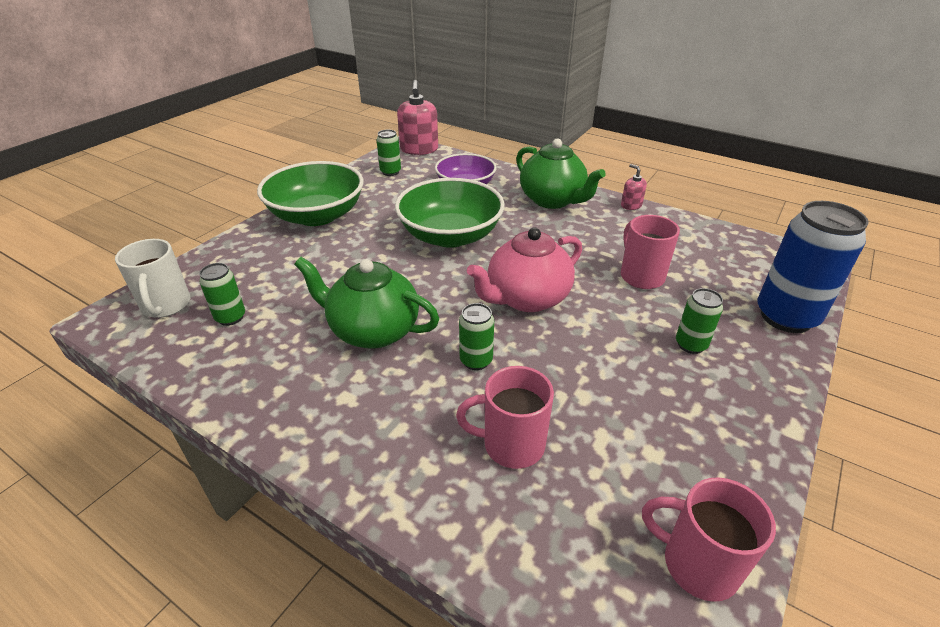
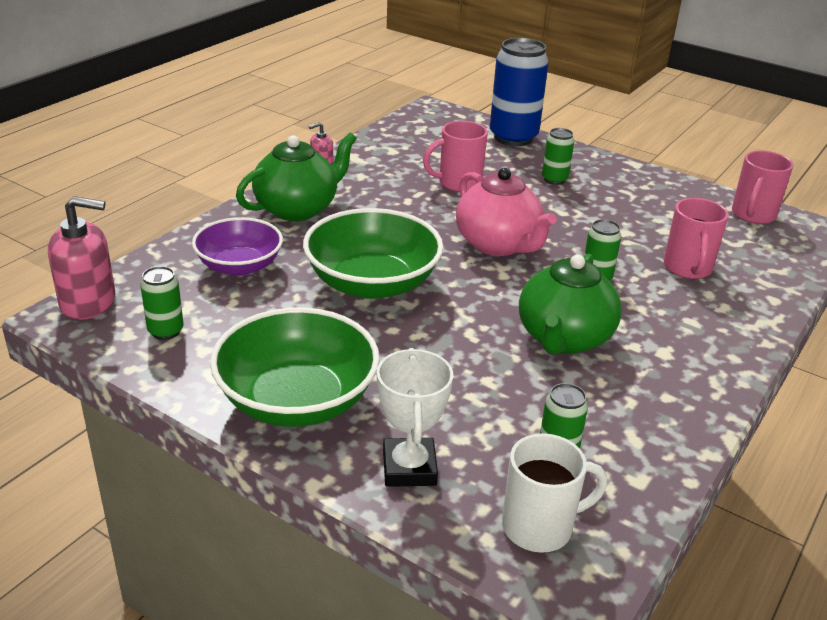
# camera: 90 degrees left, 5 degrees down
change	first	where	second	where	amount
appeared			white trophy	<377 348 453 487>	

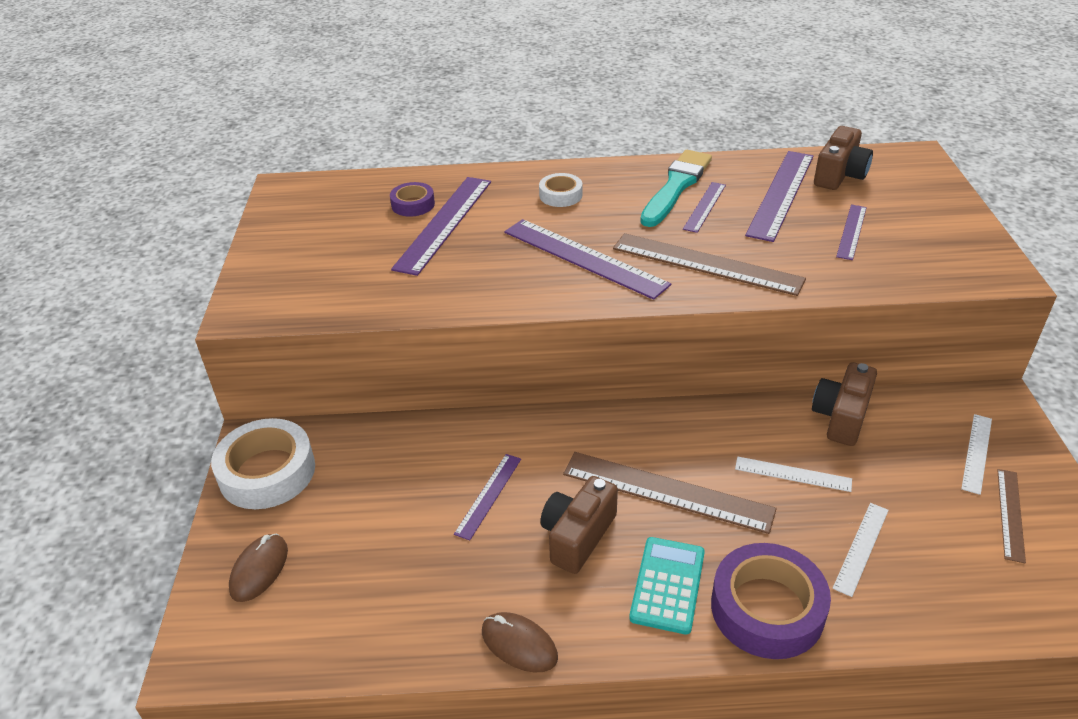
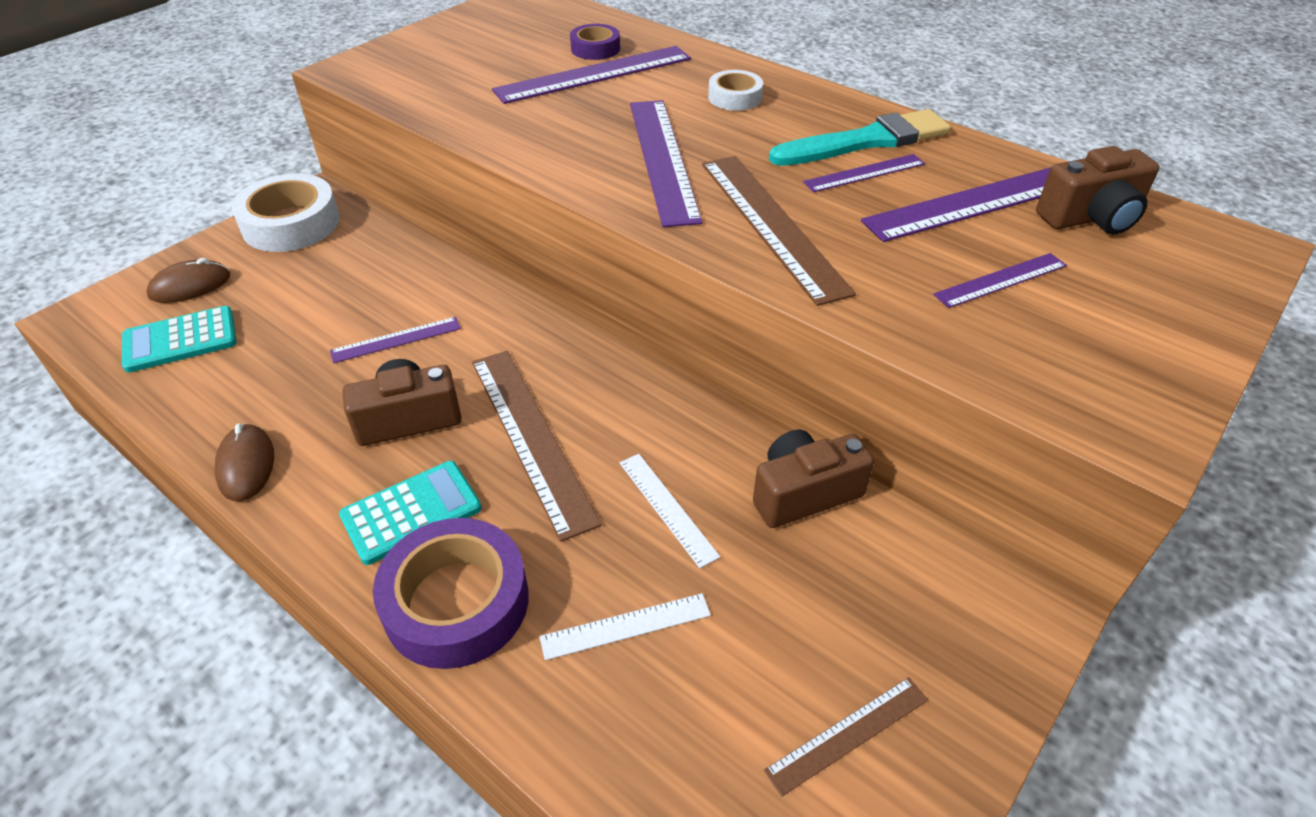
# camera: 40 degrees right, 5 degrees up
change	first	where	second	where	amount
missing	white ruler	<961 414 992 495>			
appeared			turquoise calculator	<122 306 236 373>	

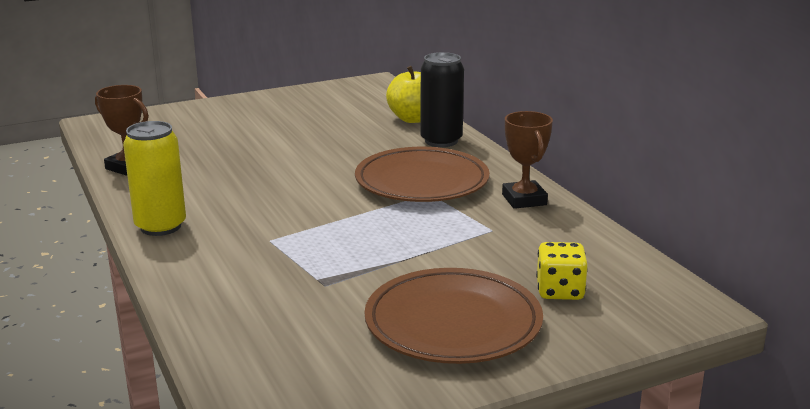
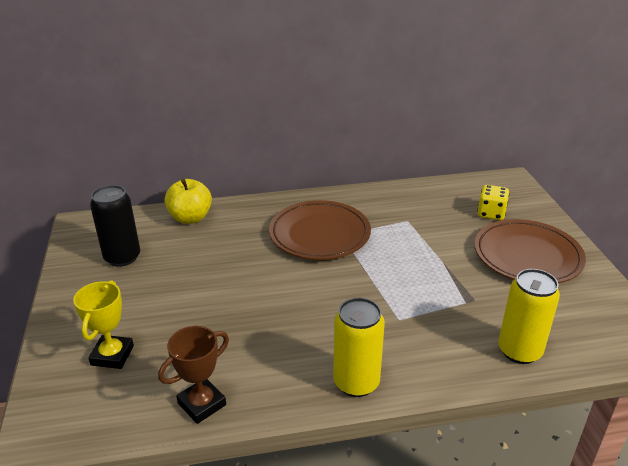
# camera: 75 degrees left, 10 degrees up
change	first	where	second	where	amount
relocated	black can	<420 52 464 147>		<90 185 140 267>	
missing	brown trophy	<502 111 553 209>			
appeared			yellow trophy	<73 280 134 369>	
appeared			yellow can	<498 269 560 364>	

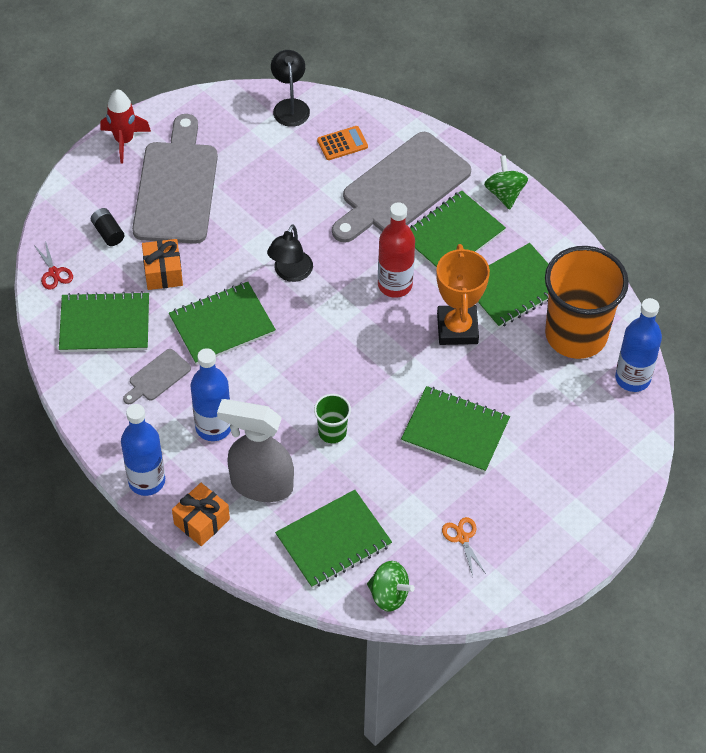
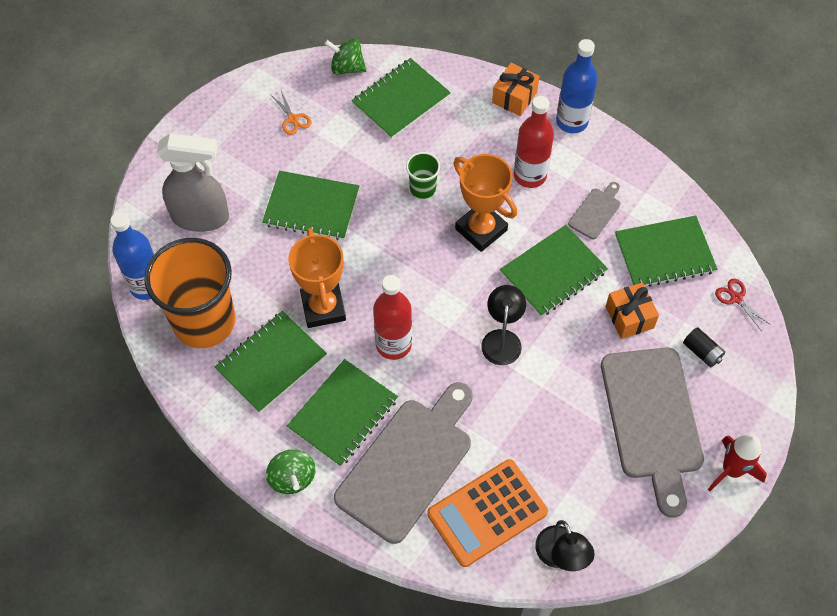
# camera: 170 degrees right, 5 degrees up
change	first	where	second	where	amount
colour	blue bottle	<190 348 231 441>	red bottle	<514 96 554 188>	
relocated	grey spray bottle	<217 399 294 502>		<157 133 229 232>	
size	orange calculator	<317 126 368 160>		<427 459 548 567>	x2.00
appeared			orange trophy	<453 154 517 252>	

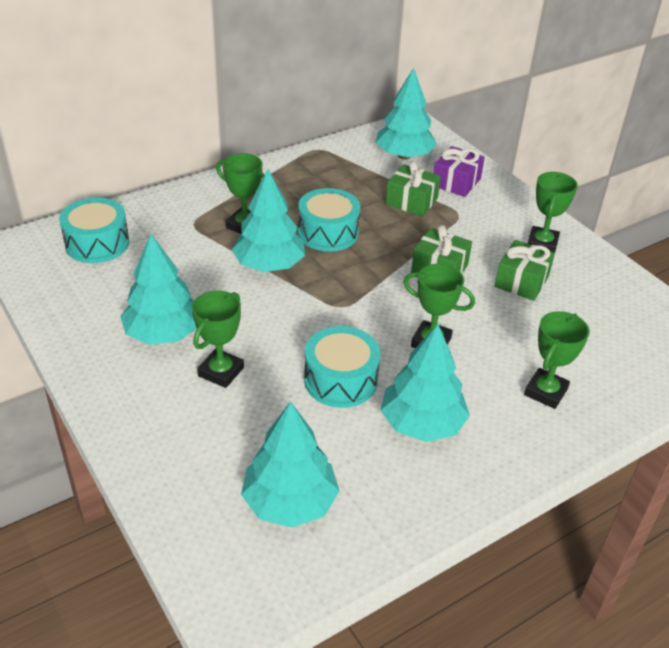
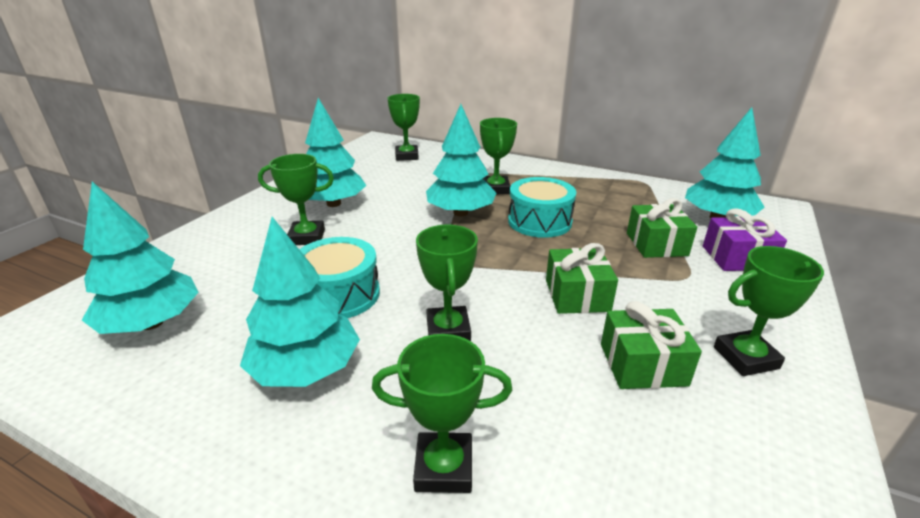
# camera: 60 degrees right, 10 degrees down
change	first	where	second	where	amount
exchanged	turquoise drum	<59 197 129 263>	green trophy	<387 94 420 161>	

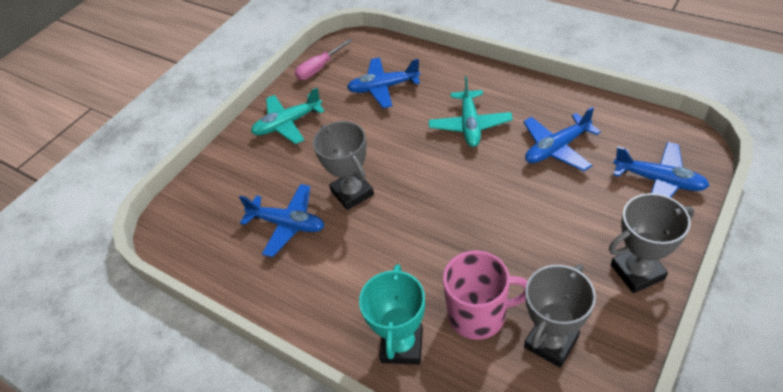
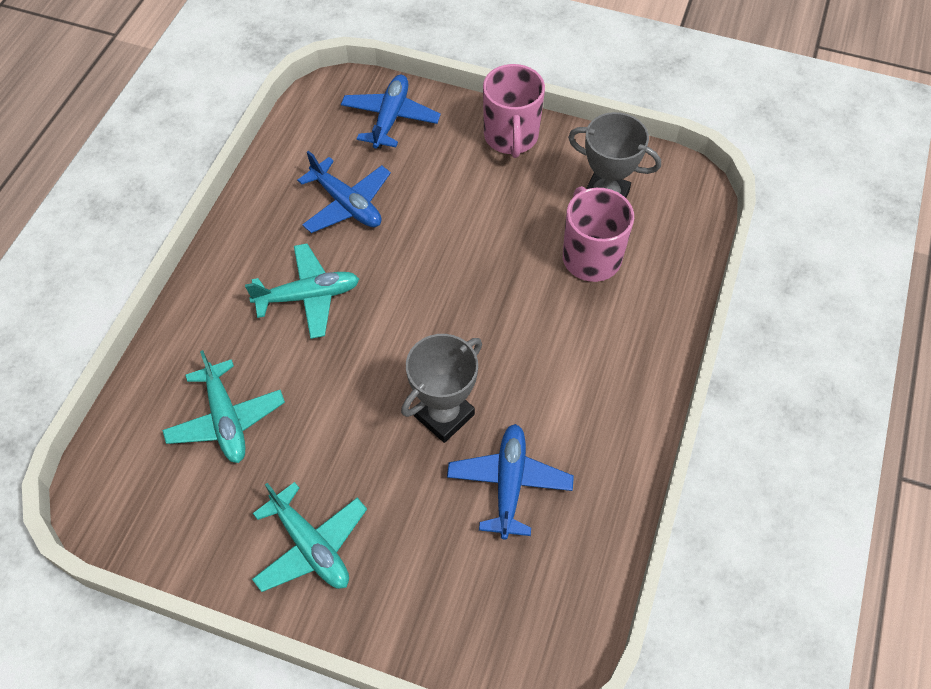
# camera: 110 degrees left, 10 degrees up
change	first	where	second	where	amount
missing	pink screwdriver	<295 38 353 80>			
colour	blue plane	<347 58 420 108>	turquoise plane	<162 350 285 463>	
missing	turquoise trophy	<359 264 425 365>			
exchanged	grey trophy	<609 193 694 293>	pink mug	<483 64 545 158>	

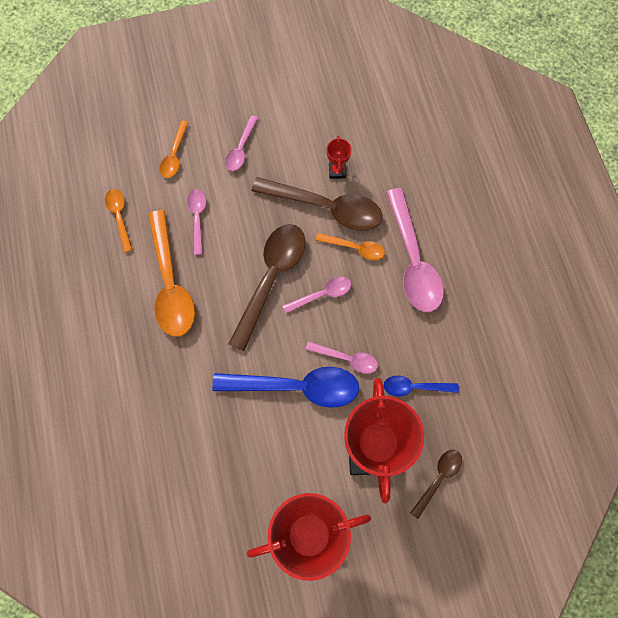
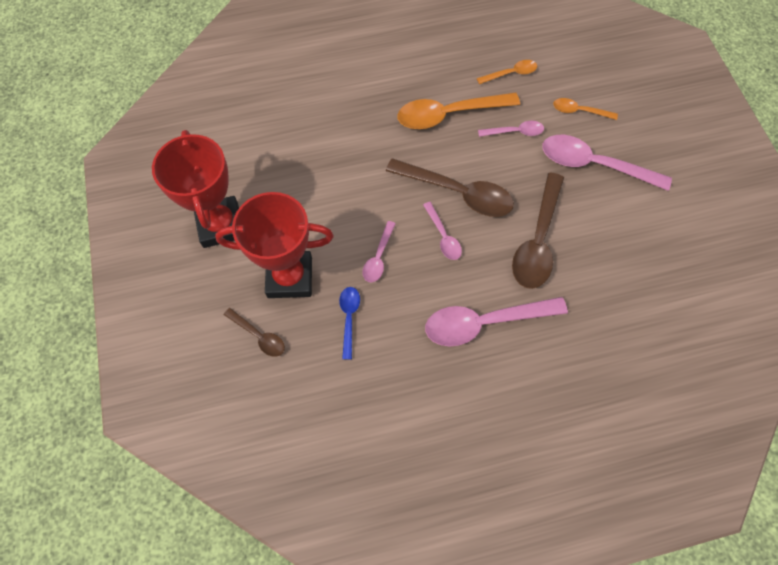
# camera: 90 degrees right, 5 degrees down
change	first	where	second	where	amount
missing	blue spoon	<212 367 359 408>			
size	pink spoon	<225 115 258 171>		<542 135 672 191>	x1.93
missing	orange spoon	<316 233 385 260>			
missing	red trophy	<327 136 352 179>			

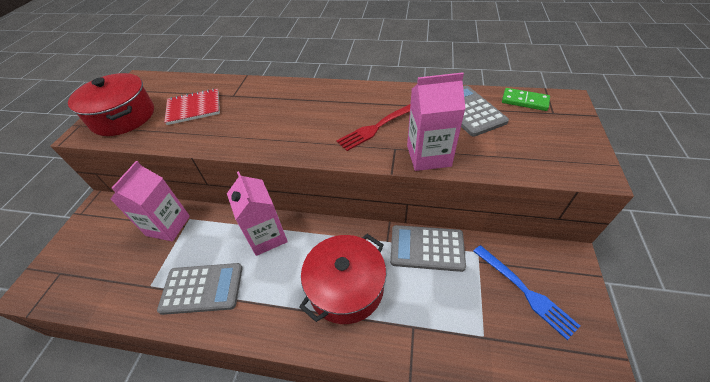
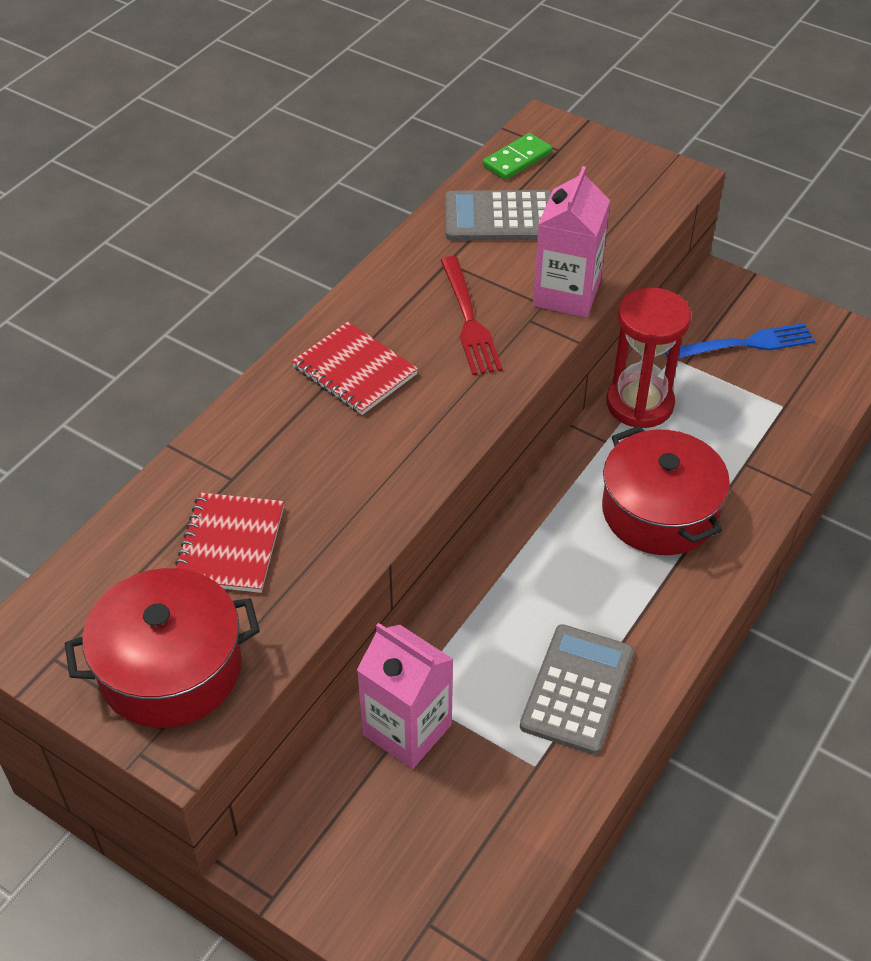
# camera: 70 degrees left, 0 degrees up
change	first	where	second	where	amount
missing	pink carton	<227 171 288 256>			
exchanged	grey calculator	<390 225 466 272>	red hourglass	<606 288 691 428>	
appeared			red notebook	<292 321 418 415>	

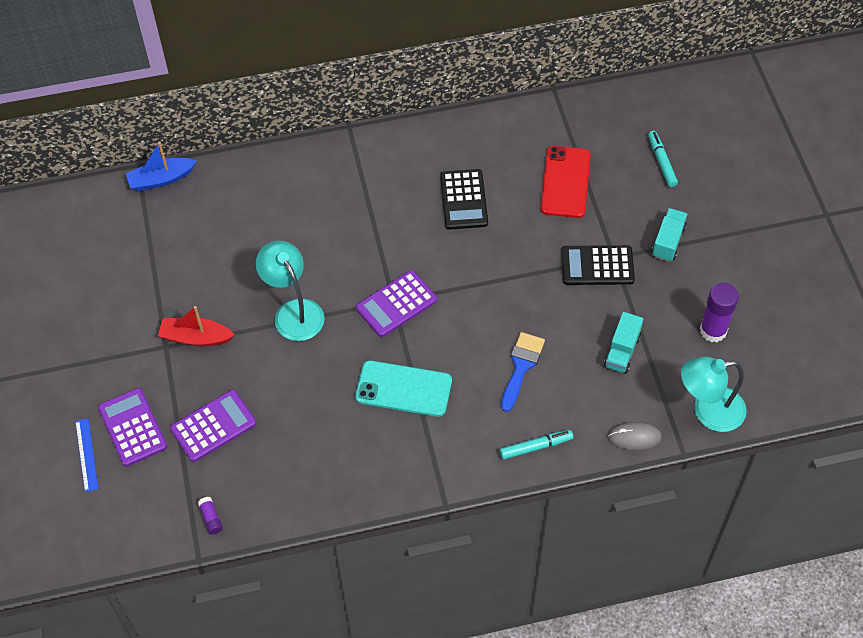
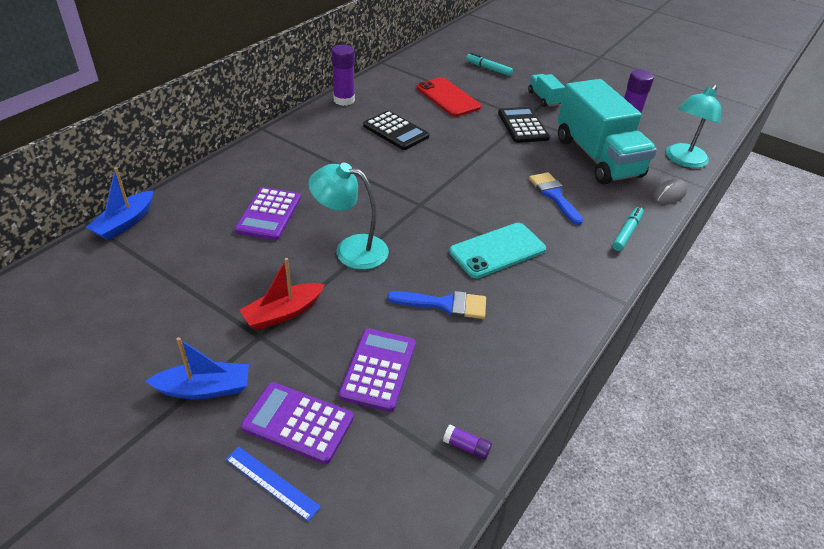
# camera: 45 degrees left, 15 degrees down
change	first	where	second	where	amount
relocated	purple calculator	<356 270 437 337>		<235 187 301 240>	
spun	black calculator	<561 245 635 285>		<498 107 550 143>	120 degrees clockwise
size	turquoise truck	<604 312 643 374>		<558 79 657 184>	x2.29
appeared			blue boat	<145 337 249 399>	
appeared			purple glue stick	<331 45 355 106>	
appeared			blue brush	<387 291 486 319>	

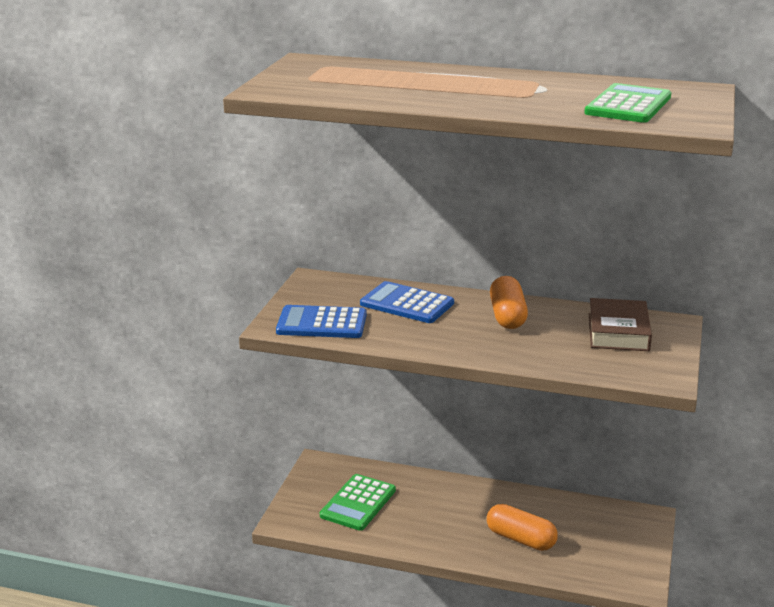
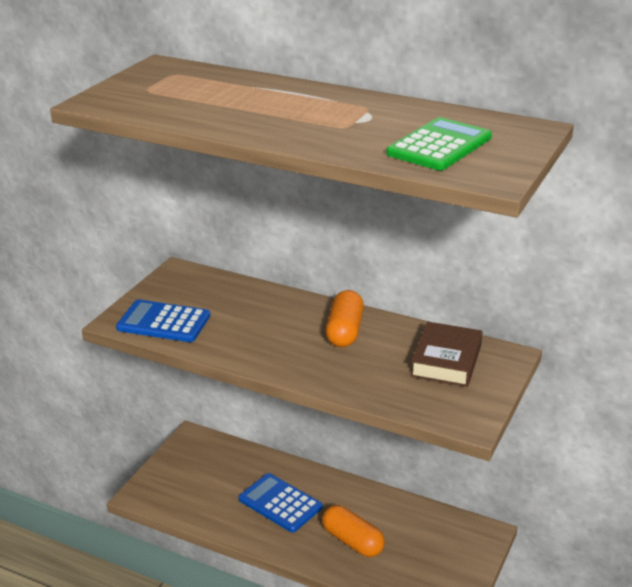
# camera: 10 degrees right, 5 degrees up
change	first	where	second	where	amount
missing	green calculator	<320 474 396 531>			
relocated	blue calculator	<360 281 454 323>		<239 473 322 533>	

